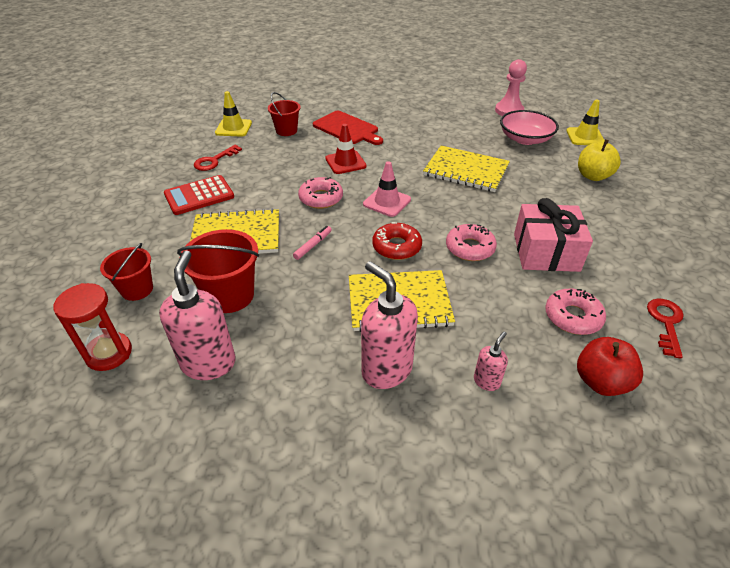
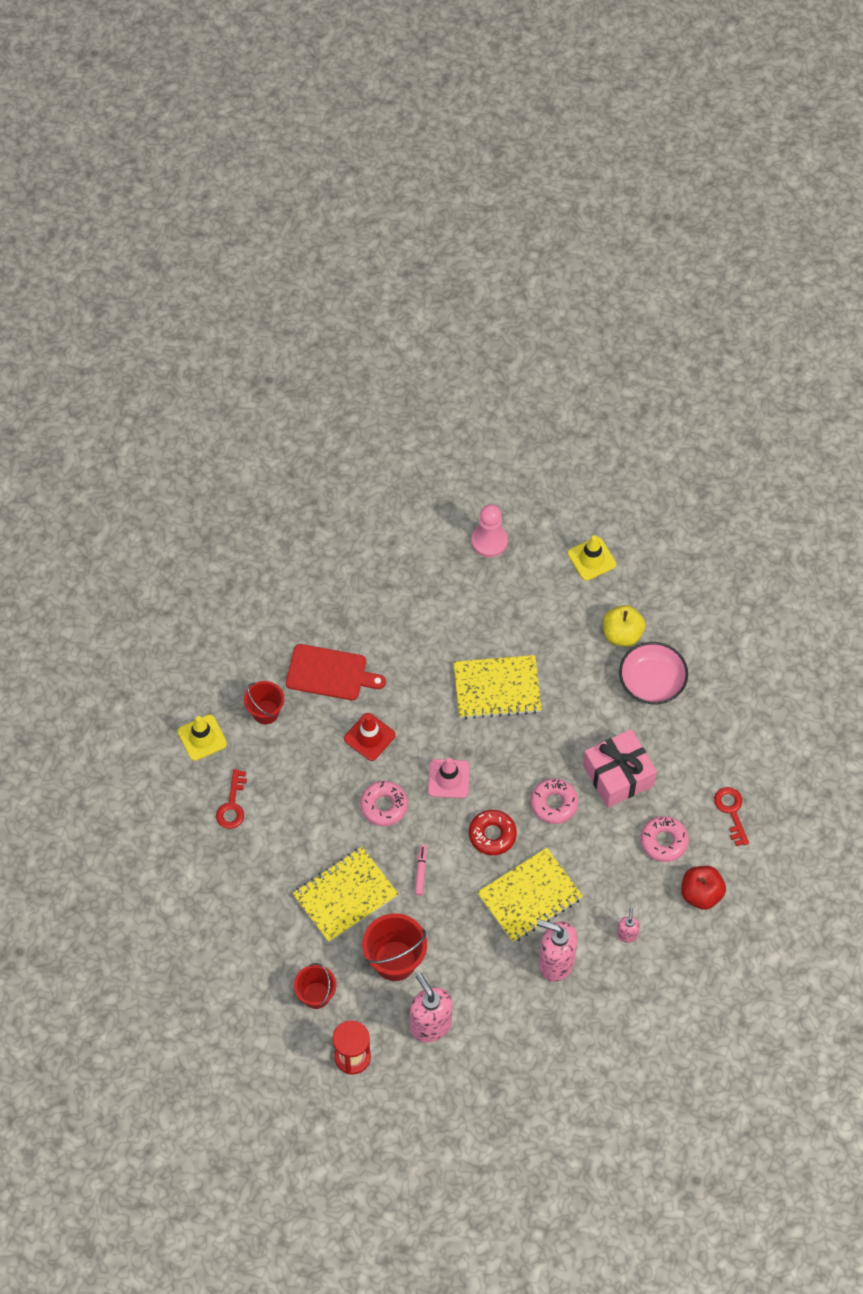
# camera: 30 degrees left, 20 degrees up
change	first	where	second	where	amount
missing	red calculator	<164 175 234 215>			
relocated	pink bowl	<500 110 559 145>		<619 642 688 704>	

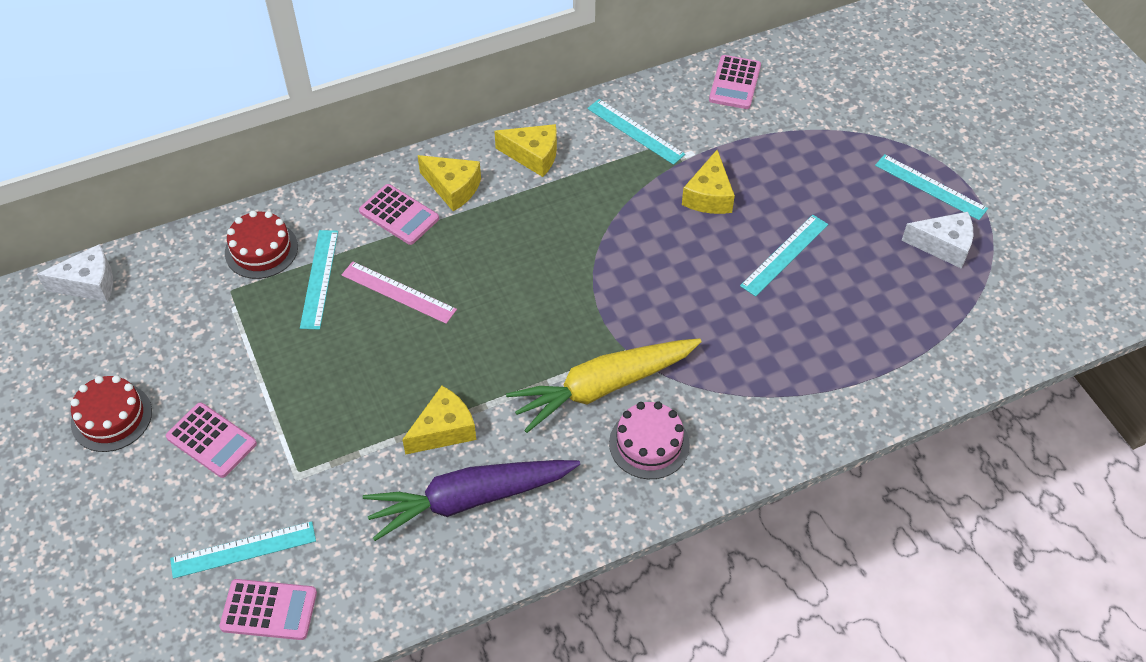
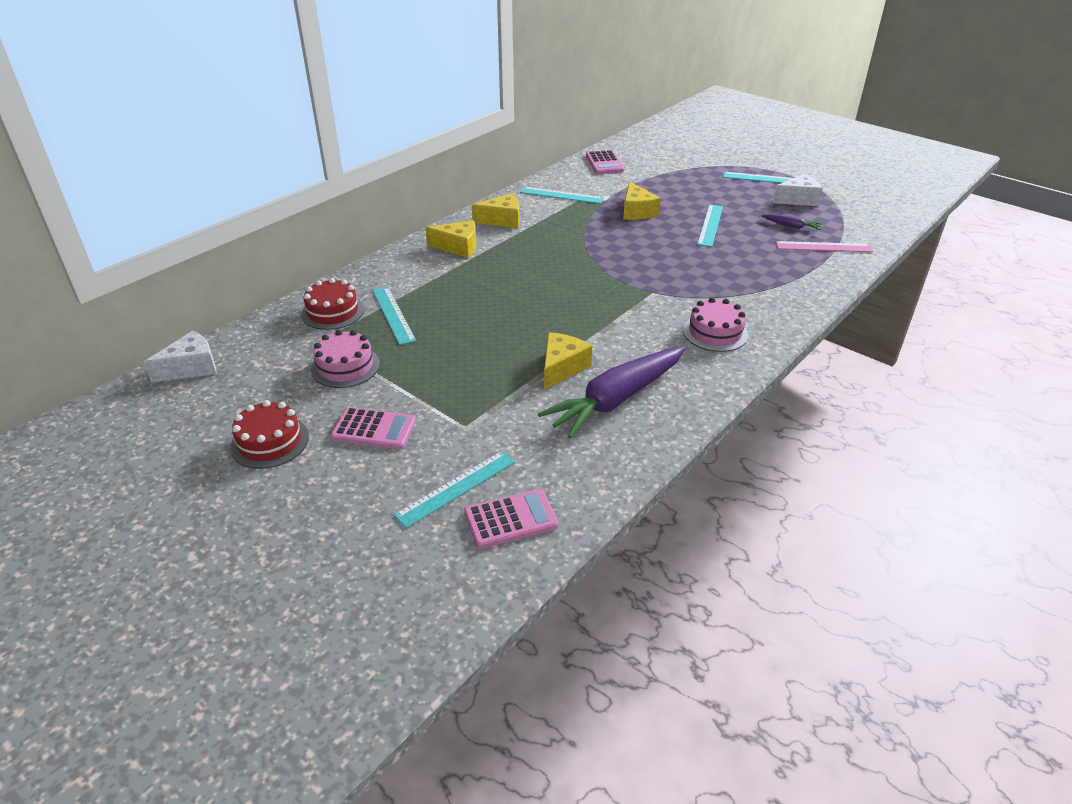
# camera: 25 degrees left, 15 degrees down
change	first	where	second	where	amount
relocated	pink ruler	<342 261 457 324>		<776 241 873 252>	
missing	pink calculator	<359 184 439 245>			
missing	yellow carrot	<506 338 702 433>			
appeared			pink cake	<311 330 380 388>	
appeared			purple carrot	<761 214 823 230>	

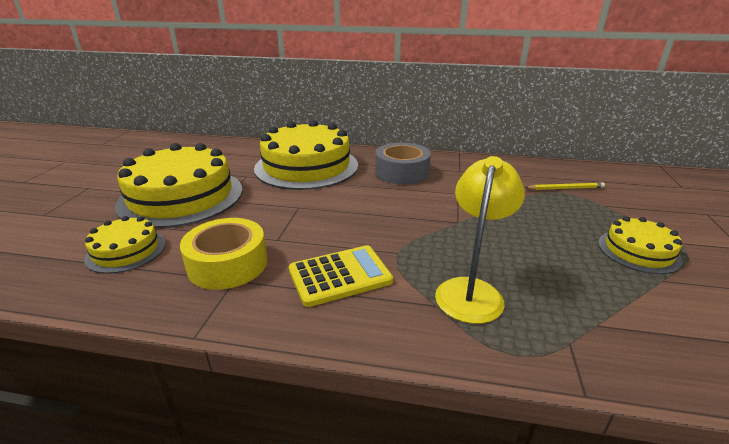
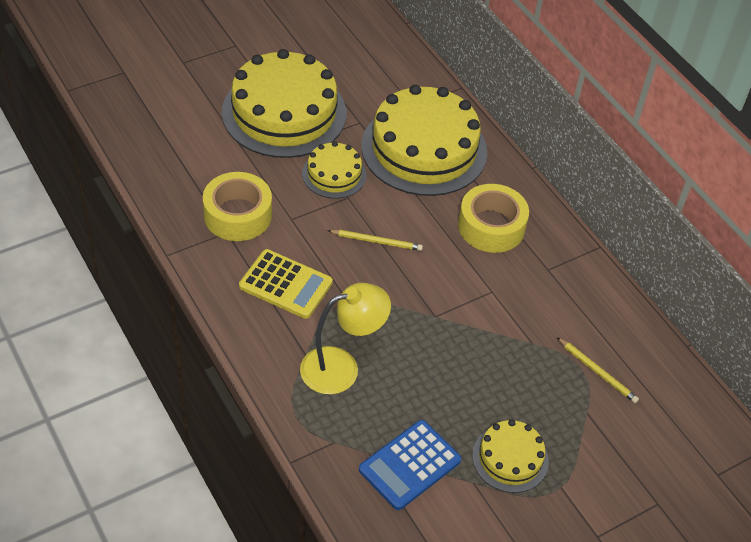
# camera: 45 degrees right, 20 degrees up
change	first	where	second	where	amount
relocated	yellow cake	<84 216 166 274>		<302 141 367 198>	
colour	grey tape	<375 143 431 185>	yellow tape	<458 184 529 253>	
appeared			yellow pencil	<327 230 423 251>	
appeared			blue calculator	<359 420 461 510>	

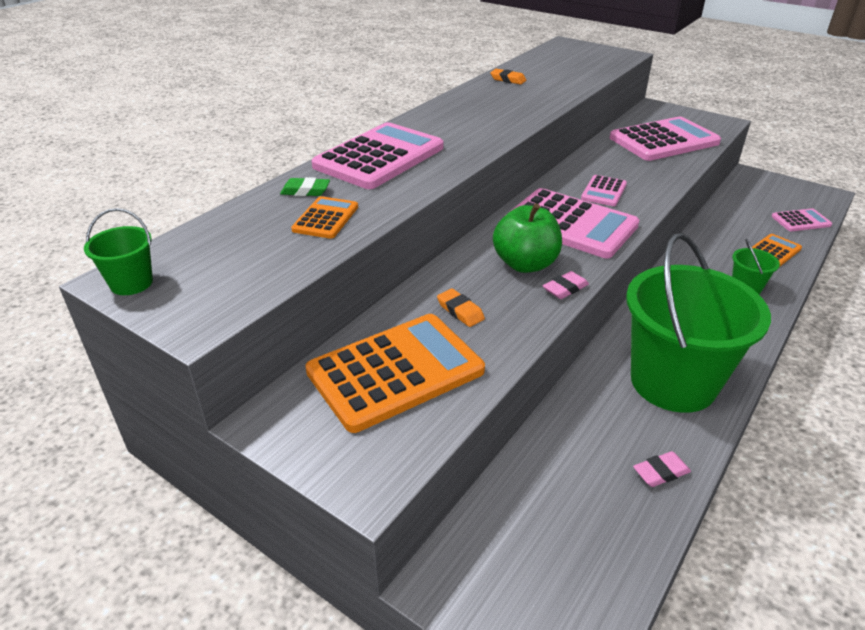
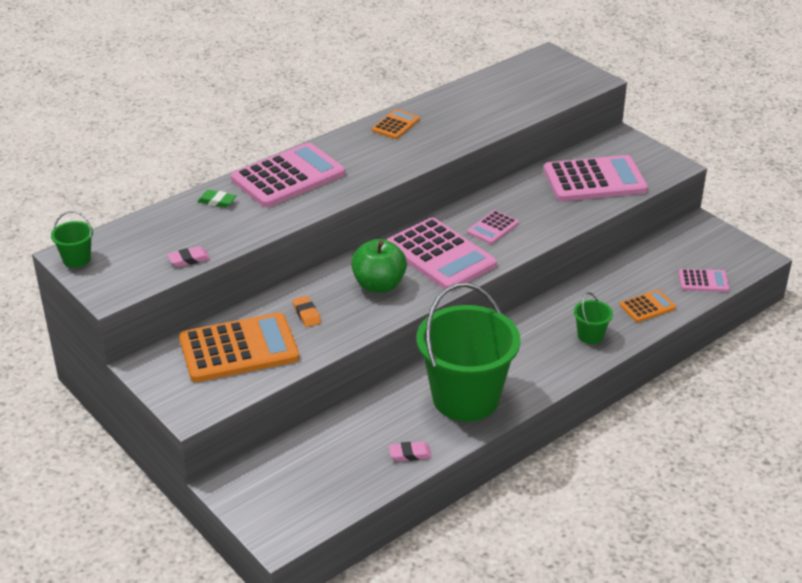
# camera: 15 degrees right, 0 degrees up
change	first	where	second	where	amount
relocated	orange calculator	<291 196 358 239>		<372 109 420 139>	
missing	orange eraser	<490 69 526 84>			
relocated	pink eraser	<543 271 589 299>		<167 246 210 267>	

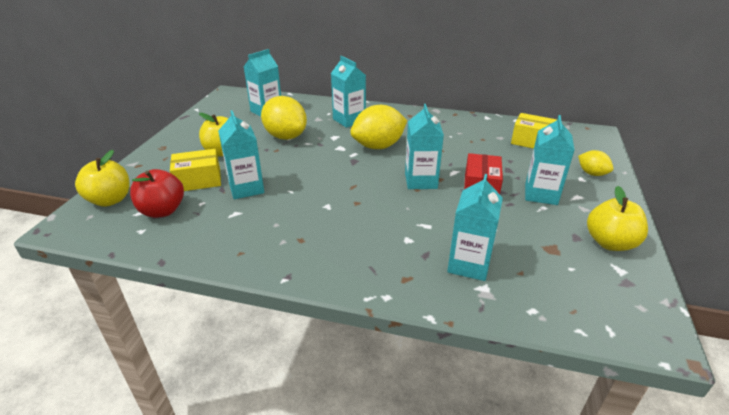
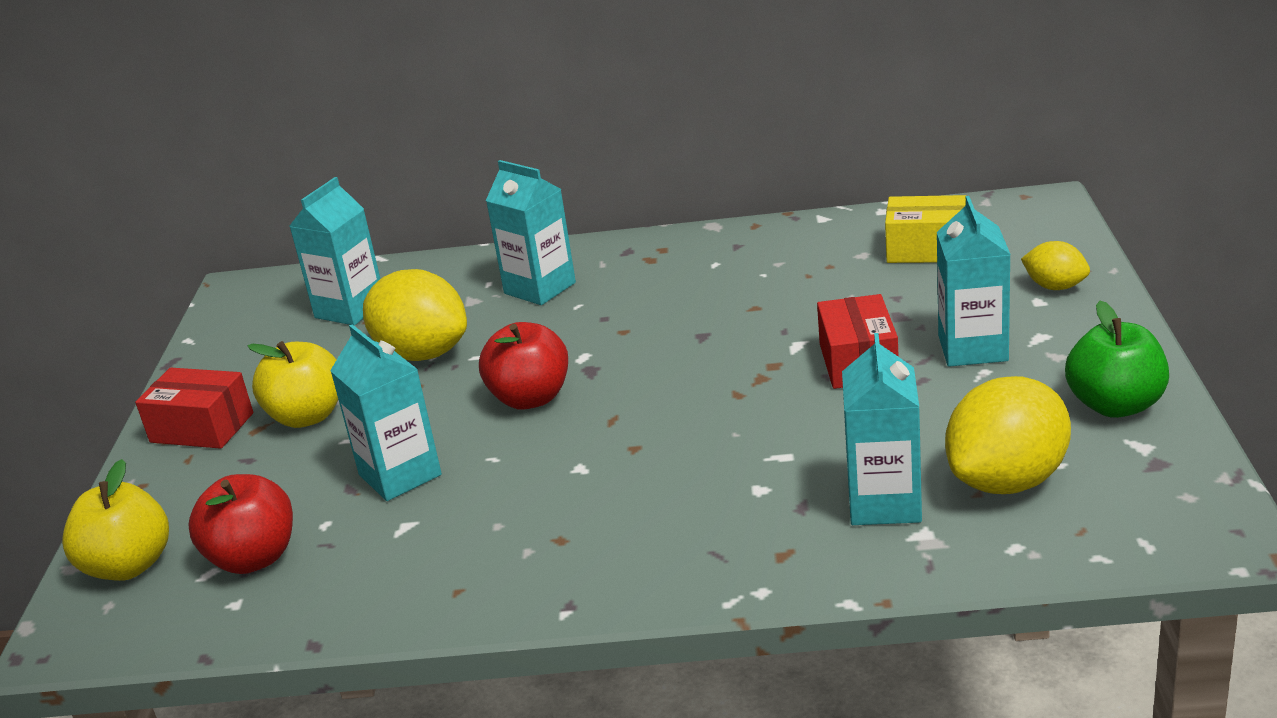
# camera: 10 degrees left, 5 degrees down
change	first	where	second	where	amount
missing	yellow box	<170 149 221 191>			
relocated	yellow lemon	<350 105 407 149>		<945 376 1071 494>	
missing	turquoise carton	<405 104 444 189>			
colour	yellow apple	<587 186 648 251>	green apple	<1065 301 1169 418>	
appeared			red box	<135 368 253 449>	
appeared			red apple	<479 322 568 410>	

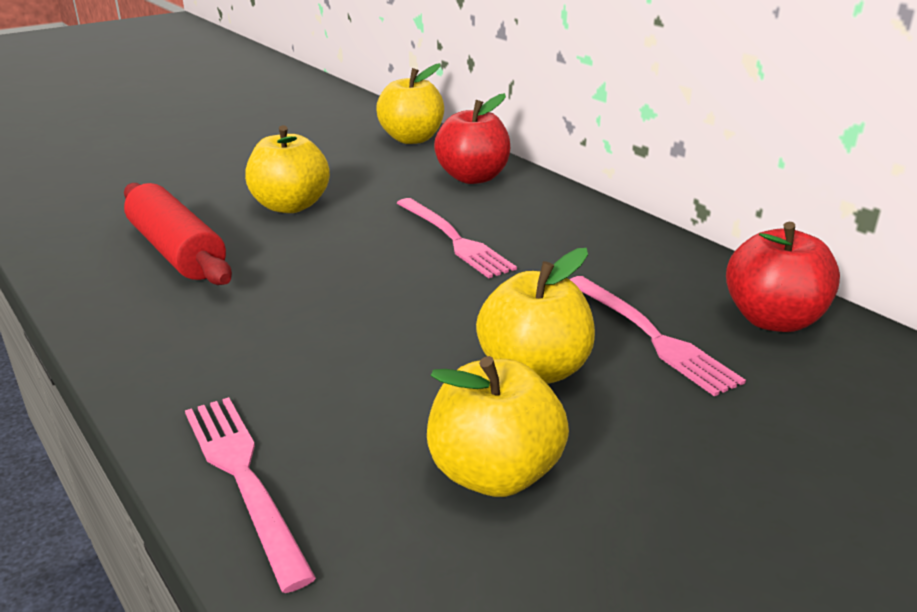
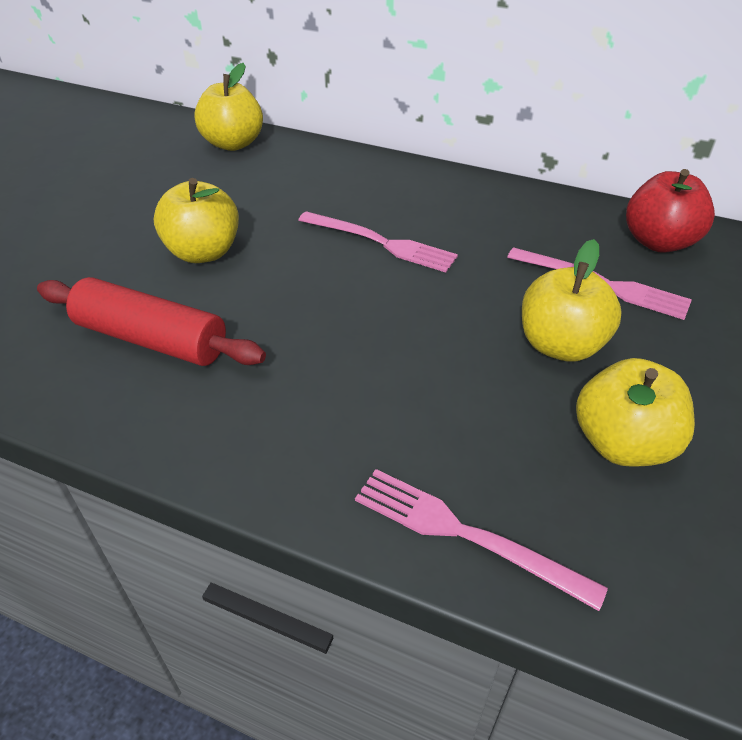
# camera: 30 degrees left, 15 degrees up
change	first	where	second	where	amount
missing	red apple	<434 93 510 184>			

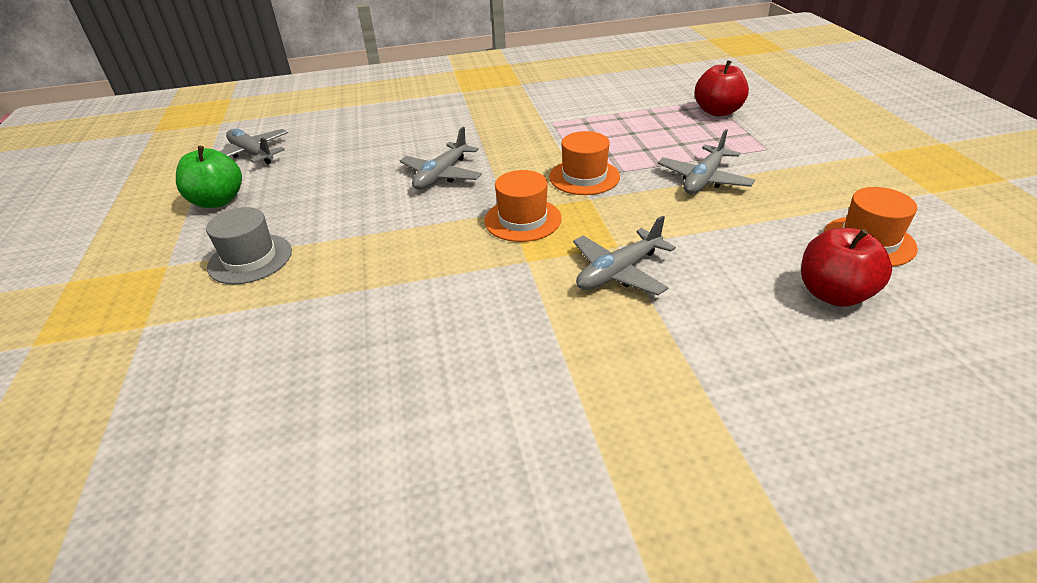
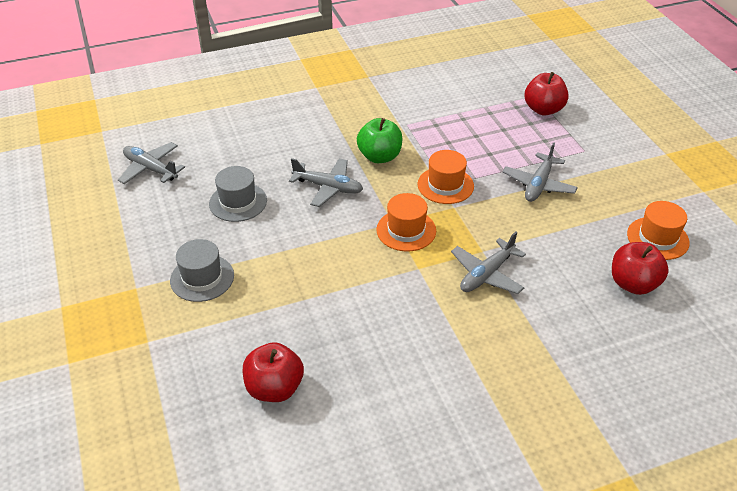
# camera: 10 degrees left, 5 degrees up
change	first	where	second	where	amount
relocated	green apple	<176 146 242 208>		<357 118 402 163>	
spun	grey plane	<400 127 482 190>		<289 158 363 207>	90 degrees counterclockwise
appeared			grey hat	<209 166 267 222>	
appeared			red apple	<243 342 304 402>	

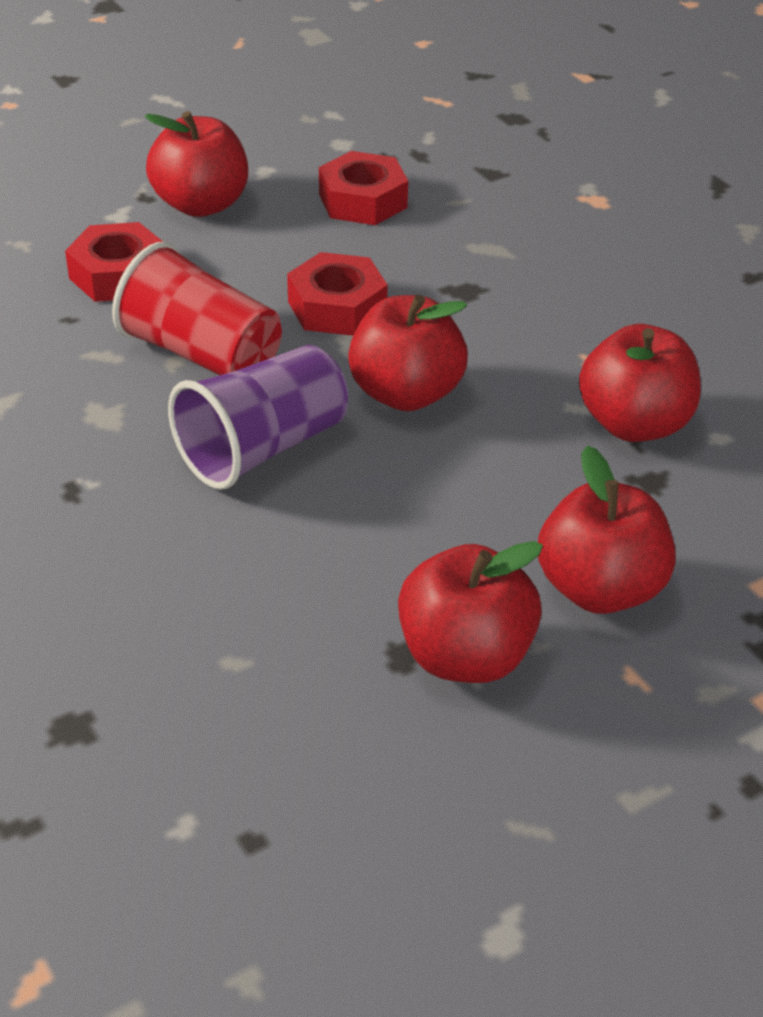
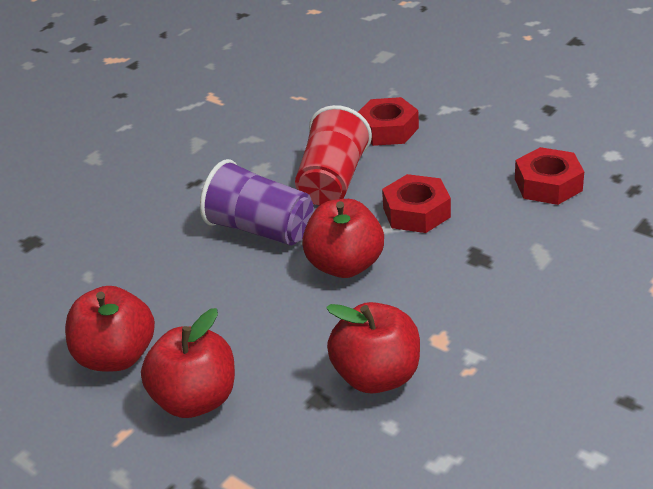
# camera: 75 degrees right, 5 degrees down
change	first	where	second	where	amount
missing	red apple	<145 111 248 217>			

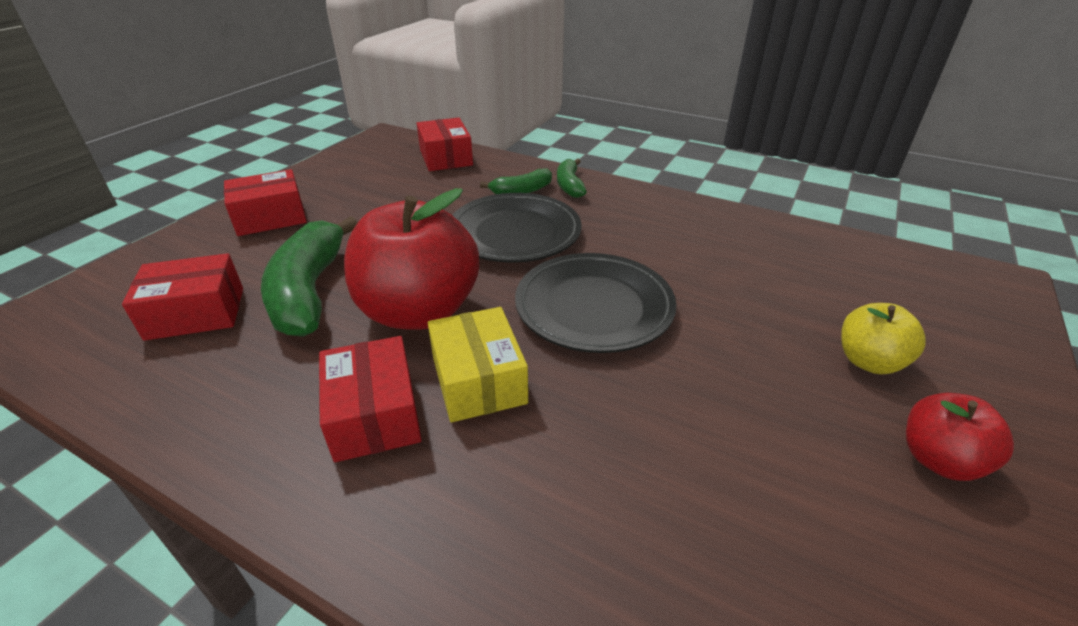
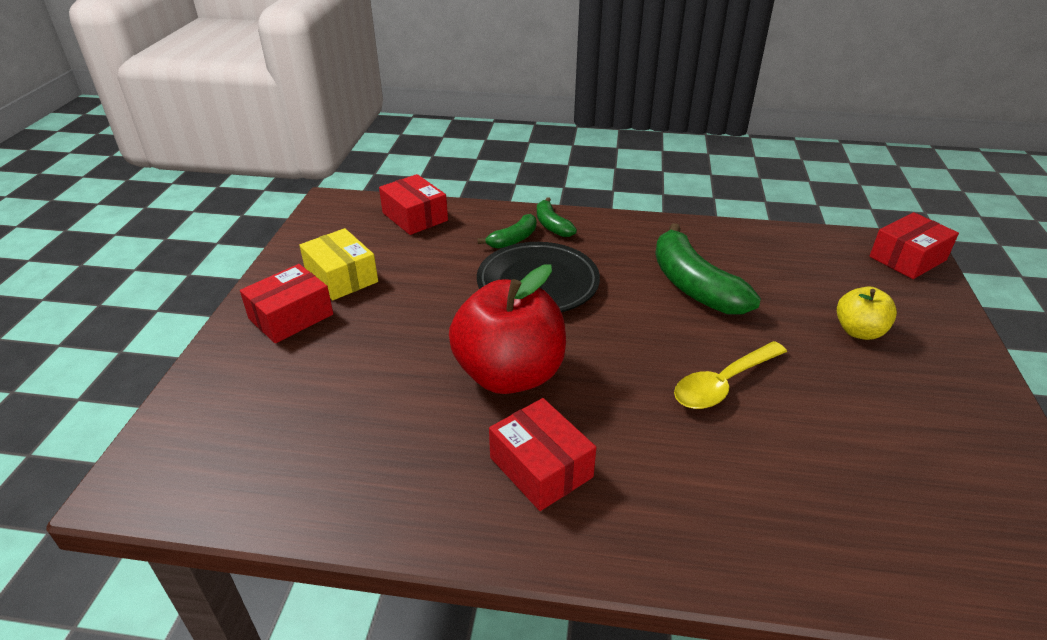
# camera: 20 degrees left, 0 degrees up
change	first	where	second	where	amount
relocated	red box	<122 253 243 341>		<870 212 959 279>	
relocated	green banana	<261 216 358 337>		<655 223 761 315>	
relocated	yellow box	<428 307 528 422>		<299 228 378 300>	
missing	black plate	<515 253 677 353>			
missing	red apple	<906 393 1014 481>			
appeared			yellow spoon	<674 341 787 409>	

